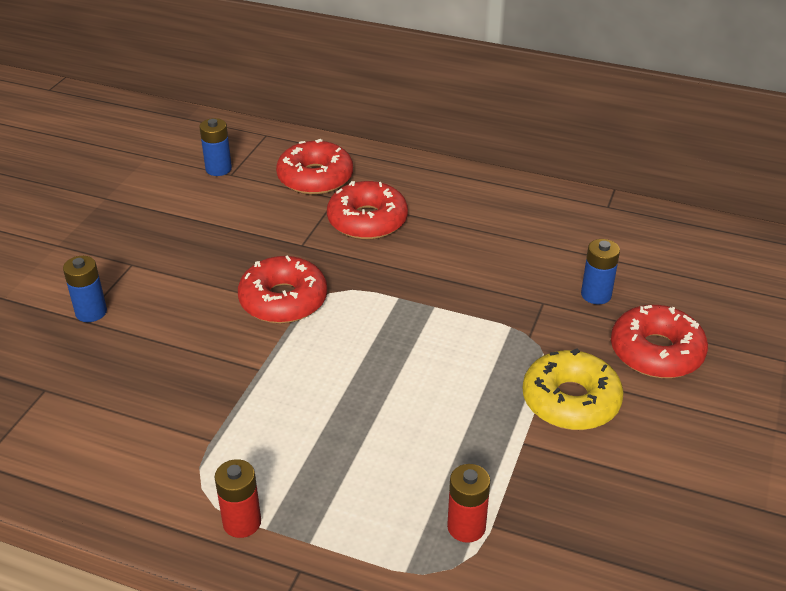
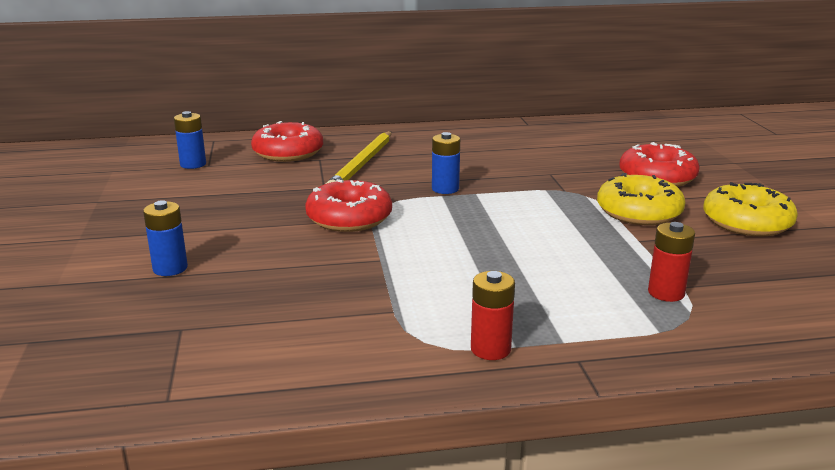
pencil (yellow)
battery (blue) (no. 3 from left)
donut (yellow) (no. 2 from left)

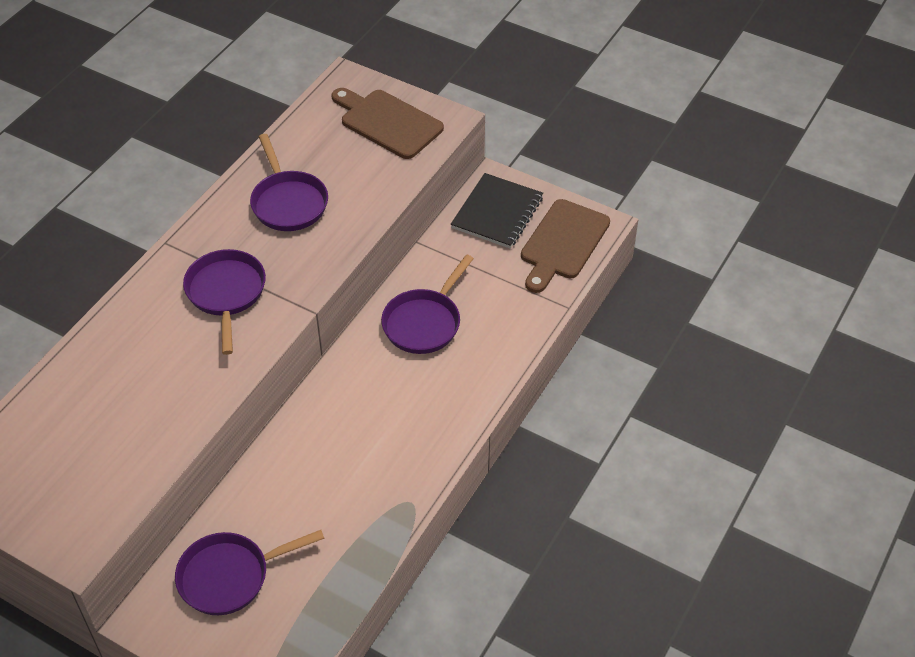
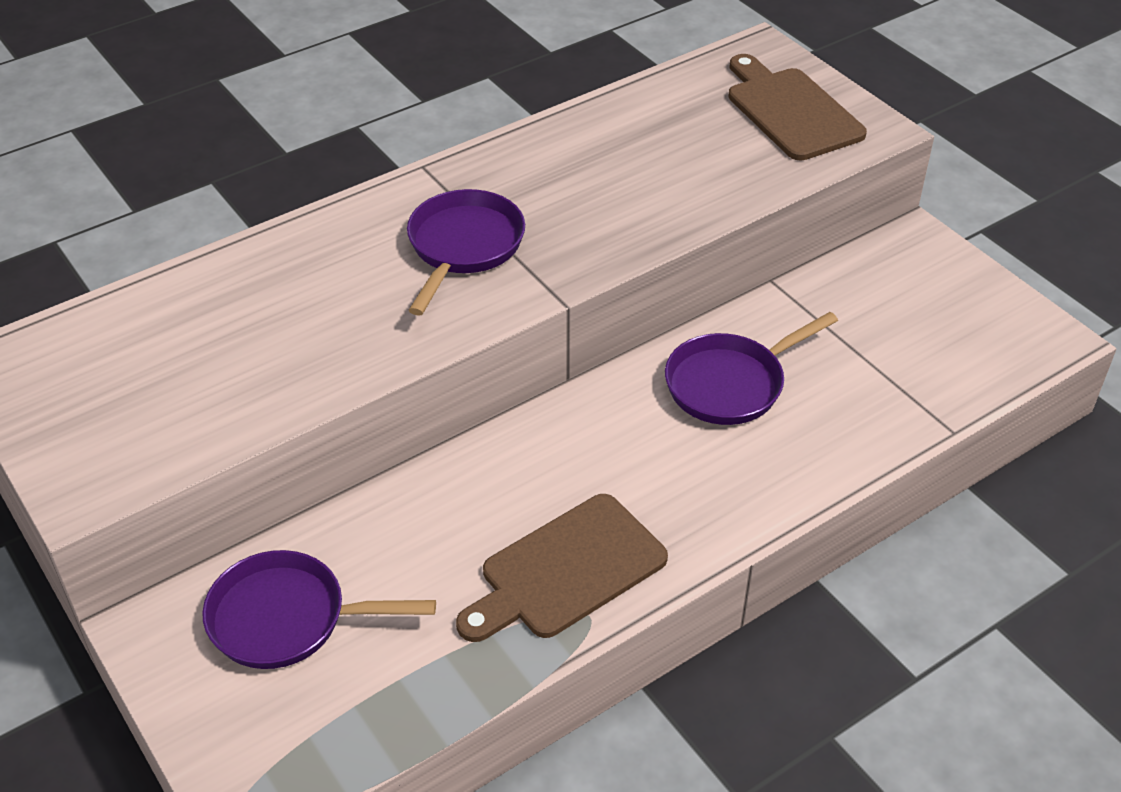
pan (purple) (no. 3 from left in the first image)
notebook (black)
cutting board (brown) (no. 1 from left)

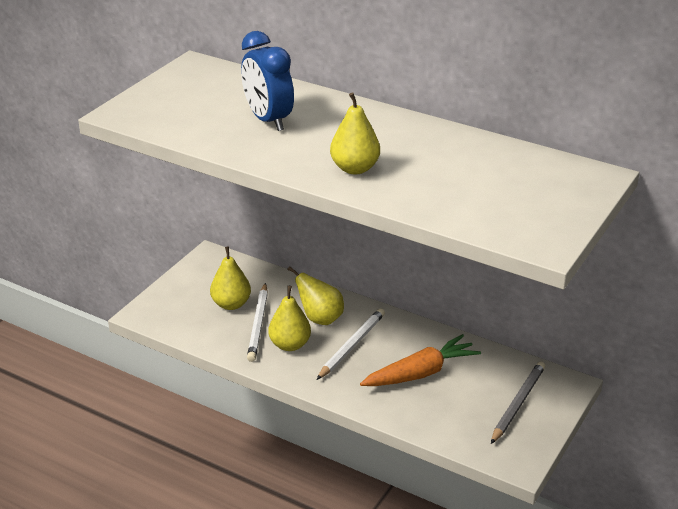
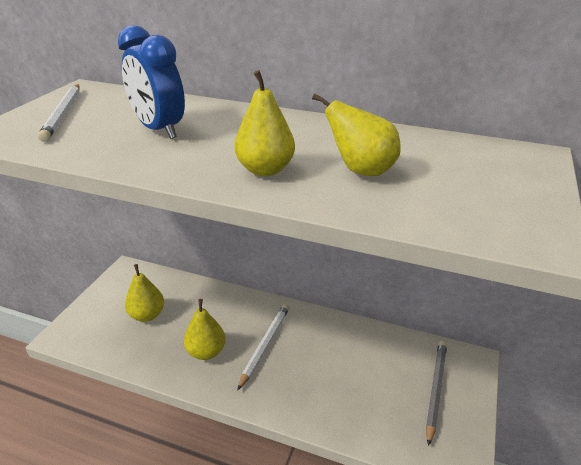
pear (yellow) (no. 4 from left)
pencil (white) (no. 1 from left)
carrot (orange)

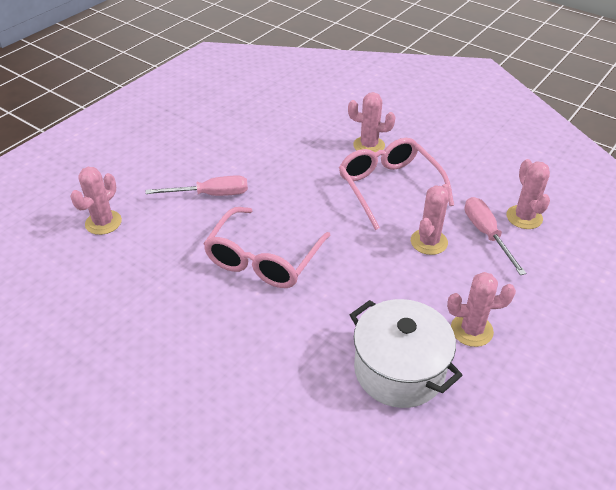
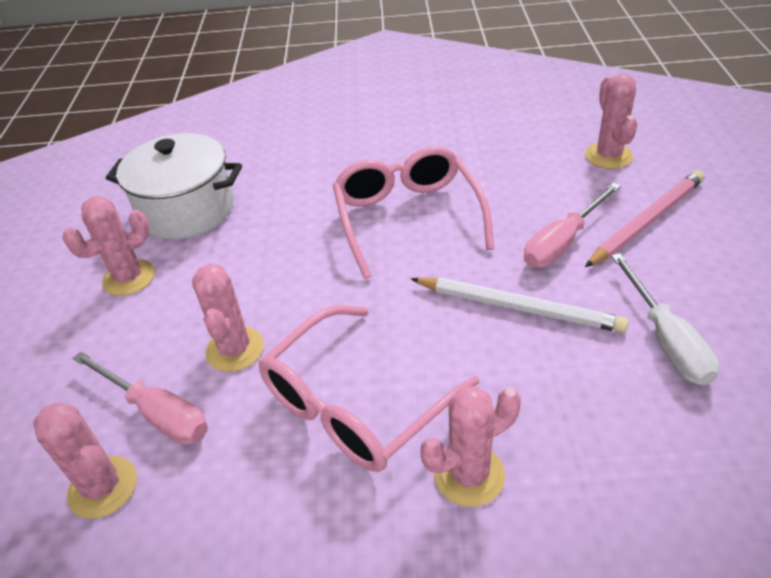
glasses (pink) (no. 1 from left)
pencil (pink)
screwdriver (white)
pencil (white)

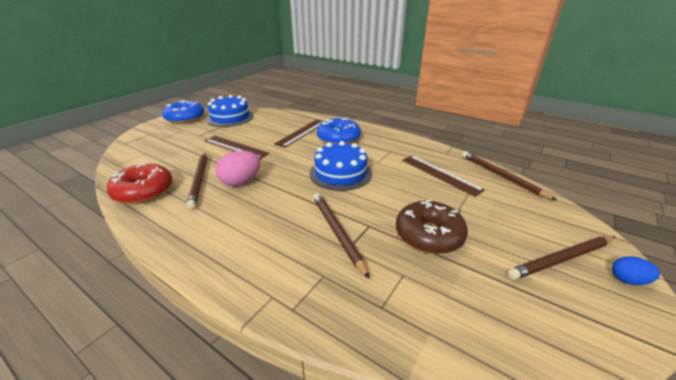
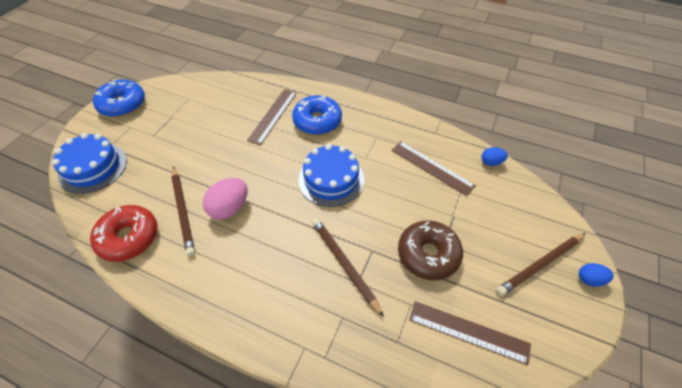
cake (blue) (no. 1 from left)
ruler (brown) (no. 3 from left)
egg (blue) (no. 1 from left)

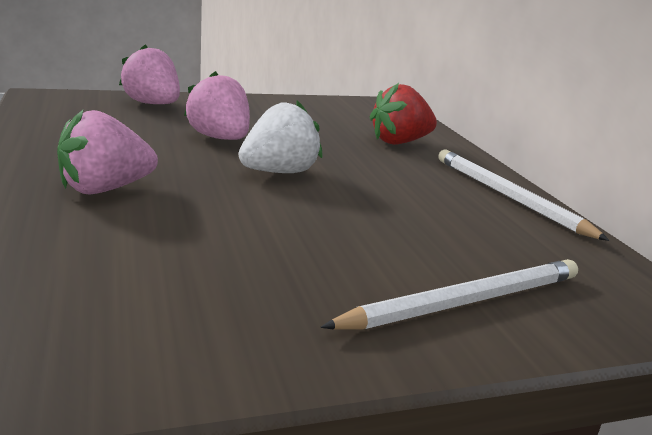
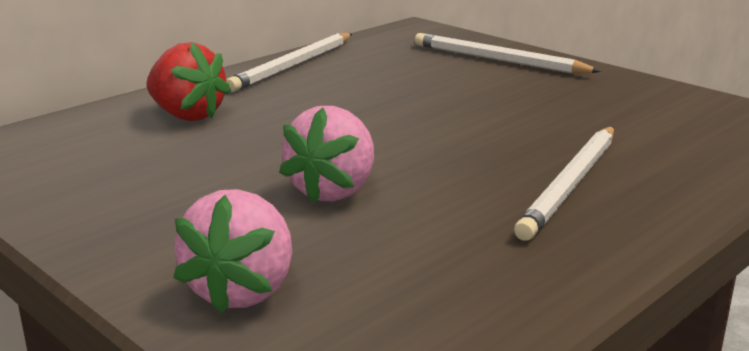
strawberry (white)
pencil (white) (no. 3 from left)

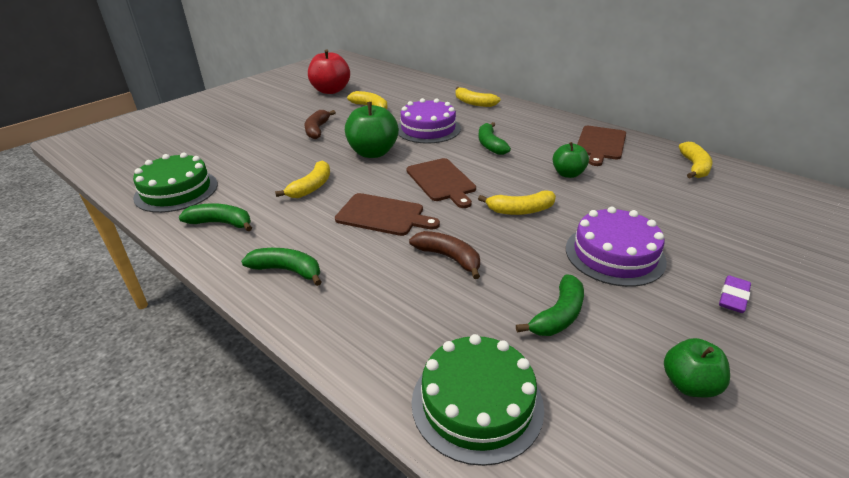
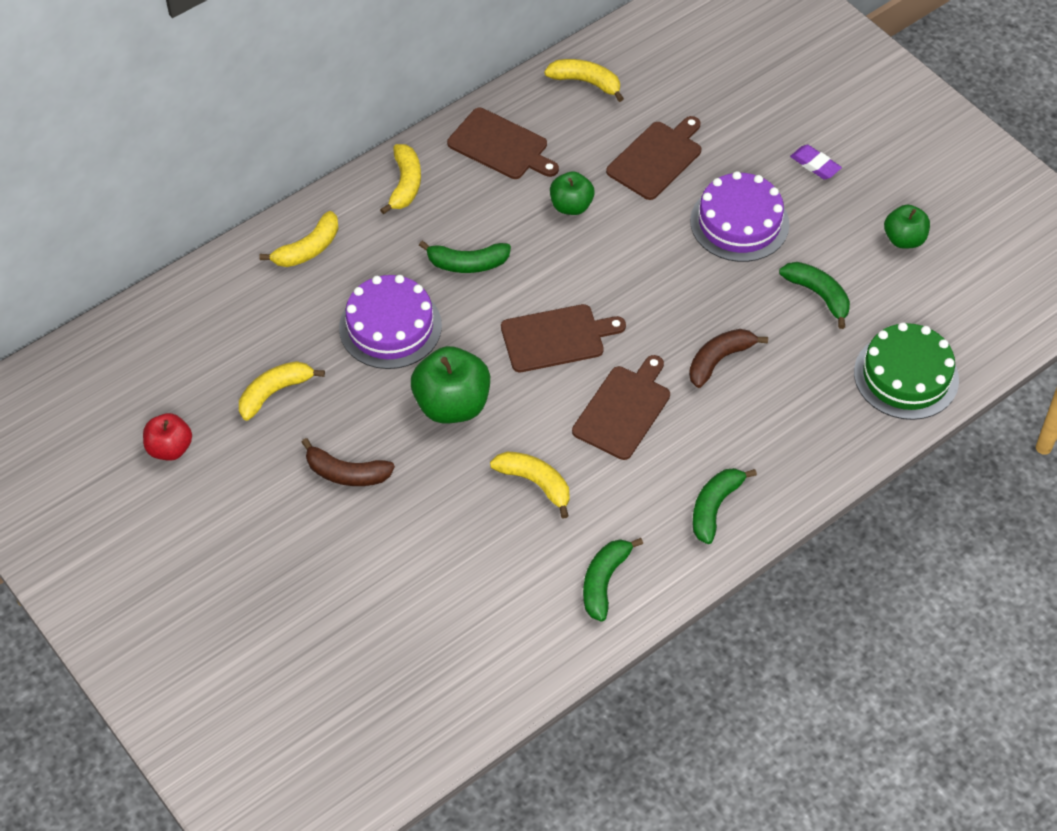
apple (red)
cake (green) (no. 1 from left in the first image)
banana (yellow) (no. 3 from left)
cutting board (brown) (no. 4 from left)

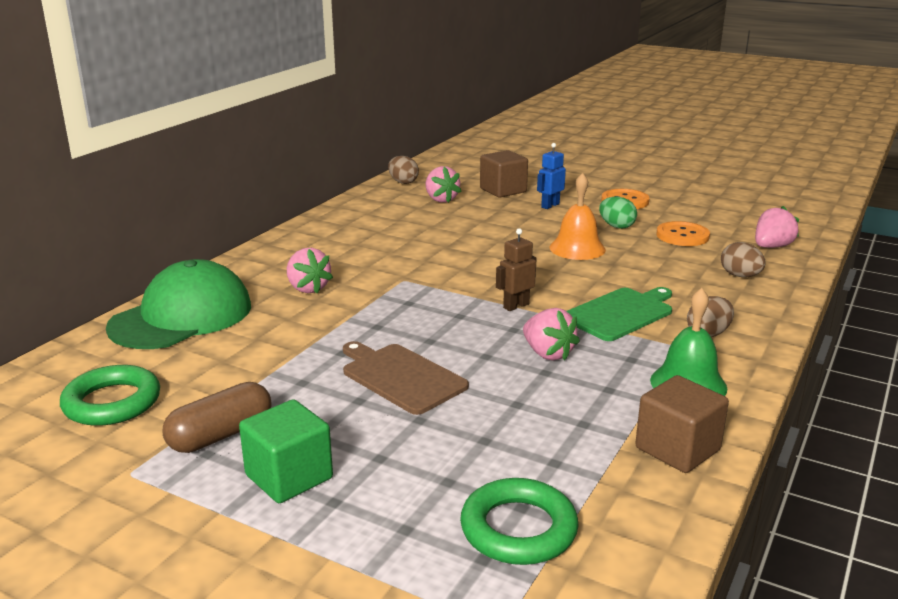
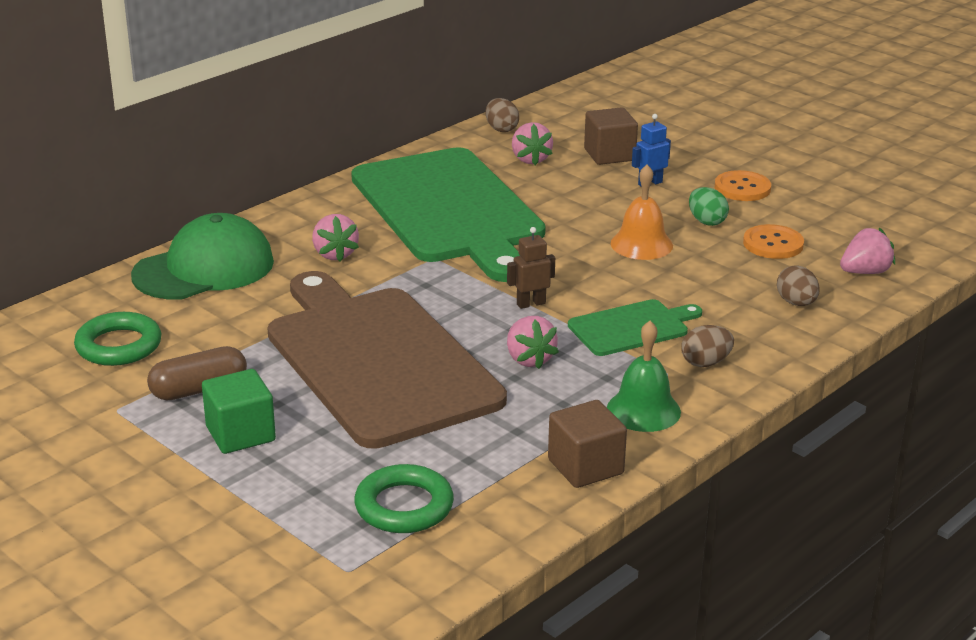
cutting board (brown)
cutting board (green) (no. 1 from left)

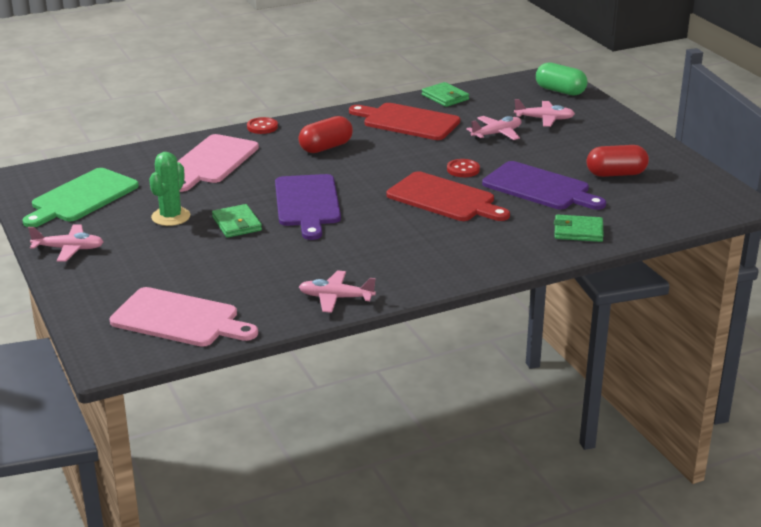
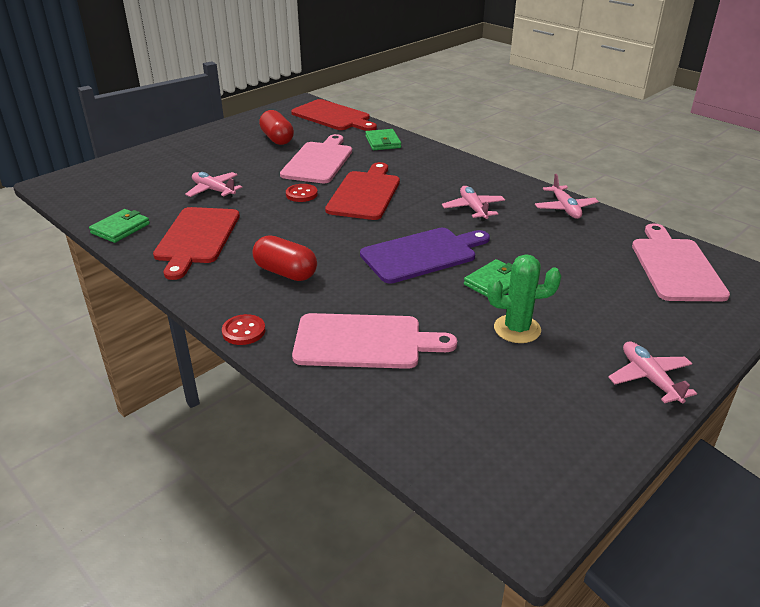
capsule (green)
plane (pink) (no. 2 from left)
cutting board (pink) (no. 1 from left)
cutting board (green)
cutting board (red) (no. 2 from left)

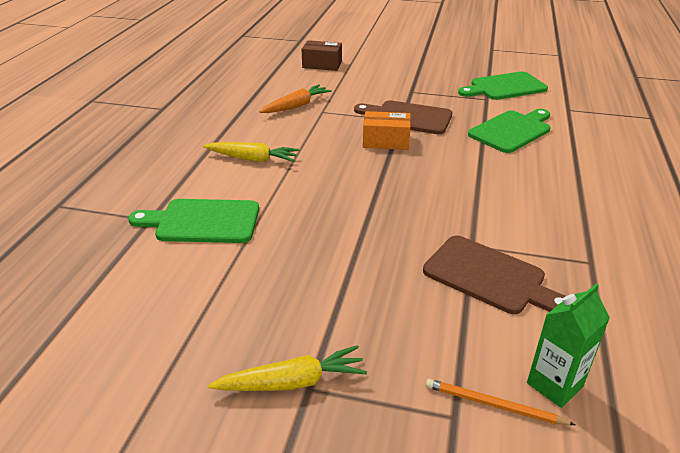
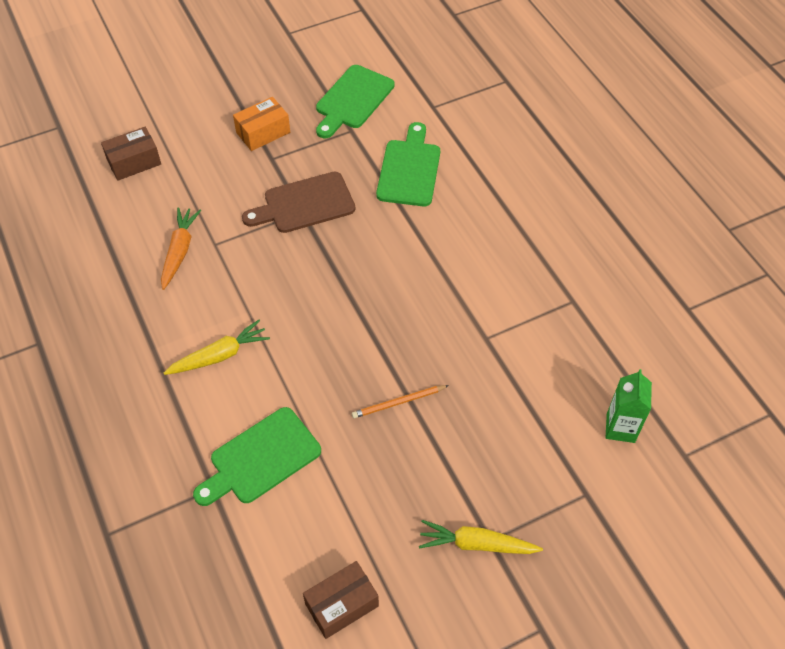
box (orange)
cutting board (brown) (no. 2 from left in the first image)
carrot (yellow) (no. 2 from left)
pencil (orange)
box (brown) (no. 2 from left)

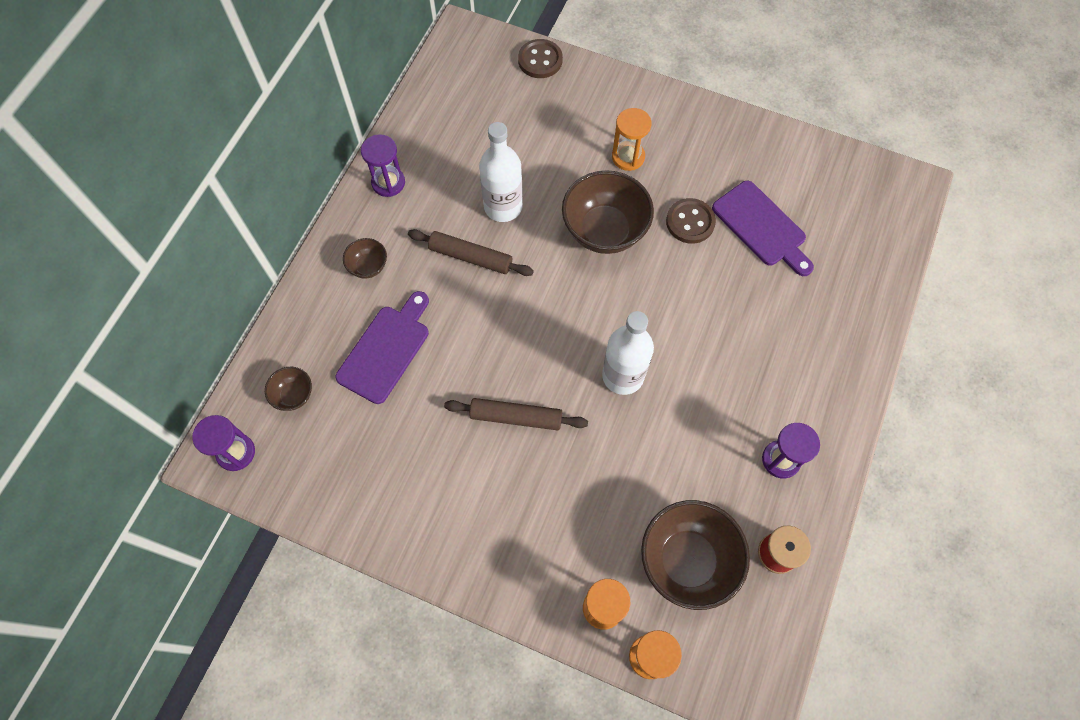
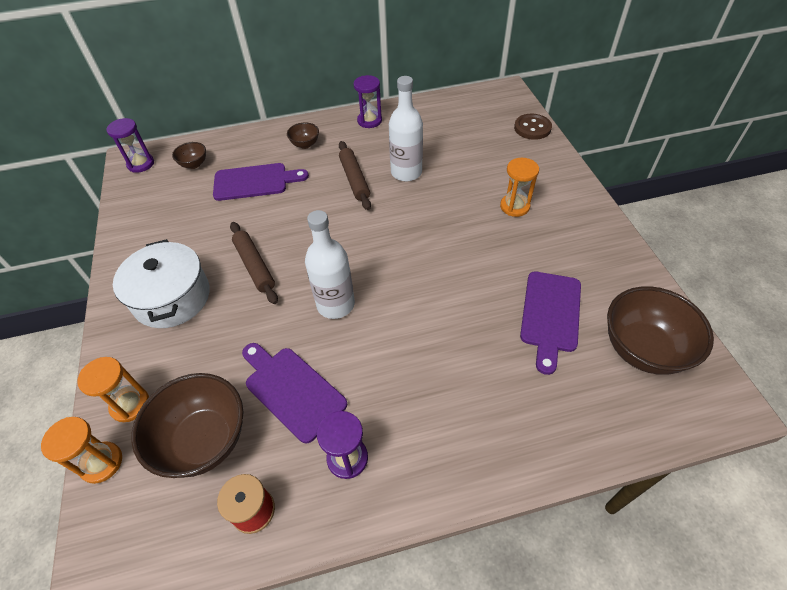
bowl (brown) (no. 4 from left)
button (brown) (no. 2 from left in the first image)
pot (white)
cutting board (purple) (no. 2 from left)

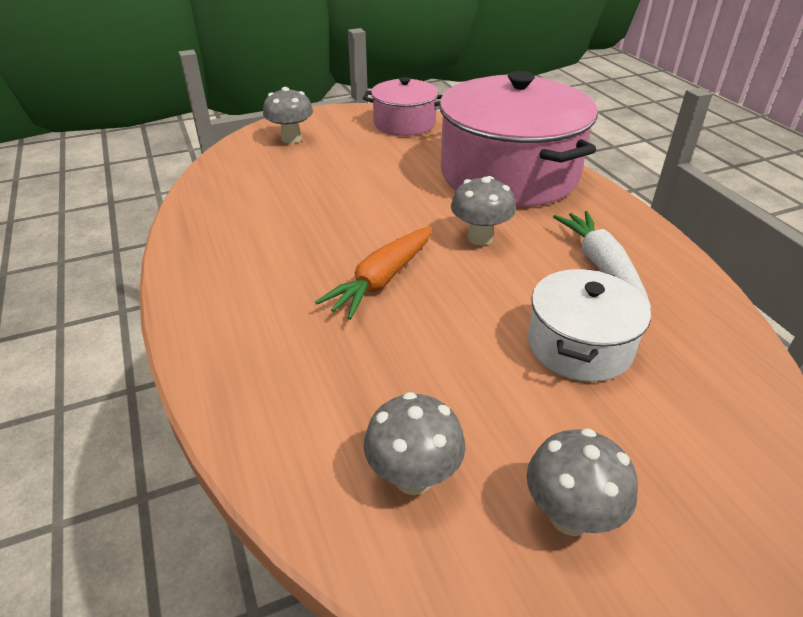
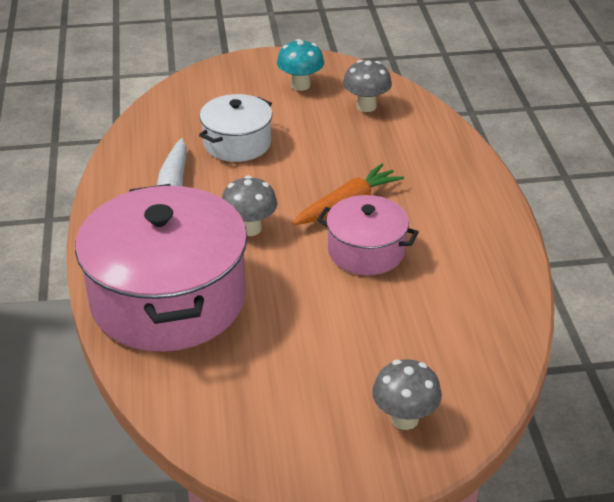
pot (pink) (no. 2 from left)
mushroom (turquoise)

